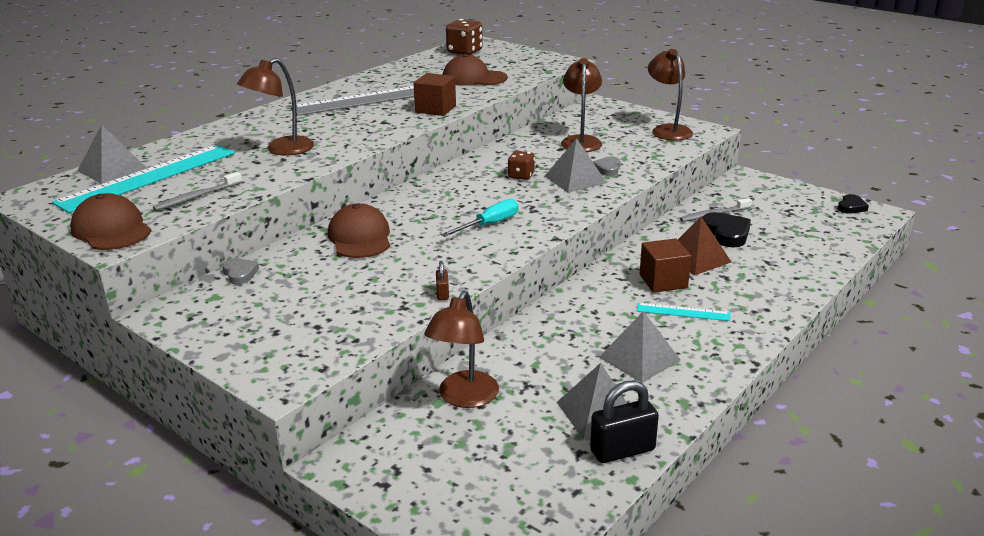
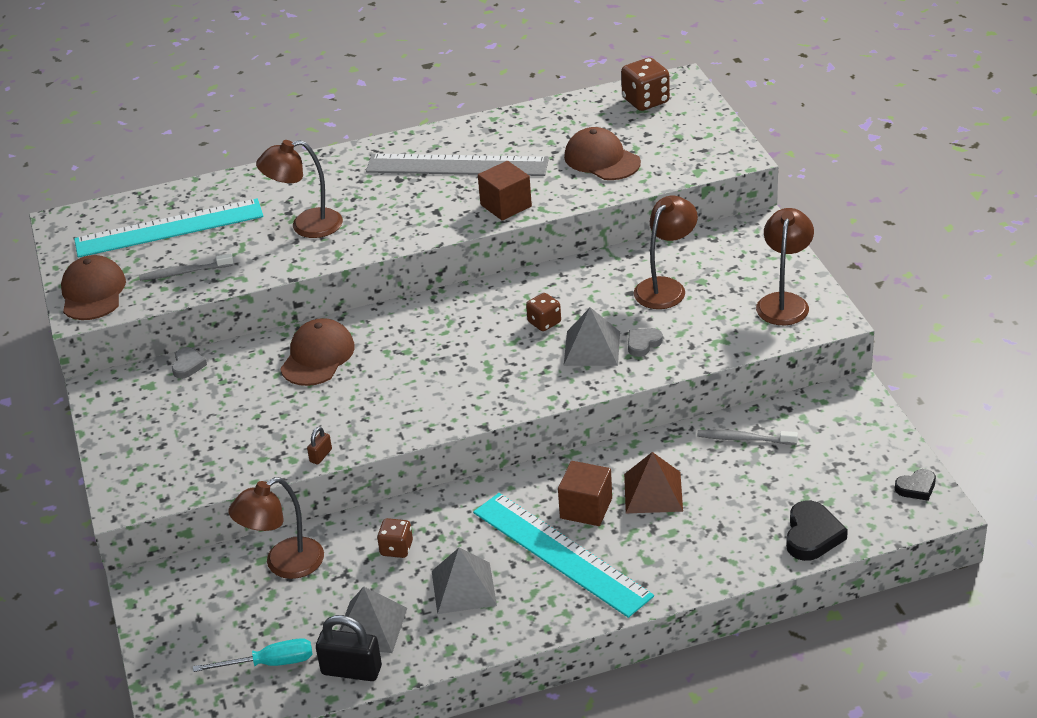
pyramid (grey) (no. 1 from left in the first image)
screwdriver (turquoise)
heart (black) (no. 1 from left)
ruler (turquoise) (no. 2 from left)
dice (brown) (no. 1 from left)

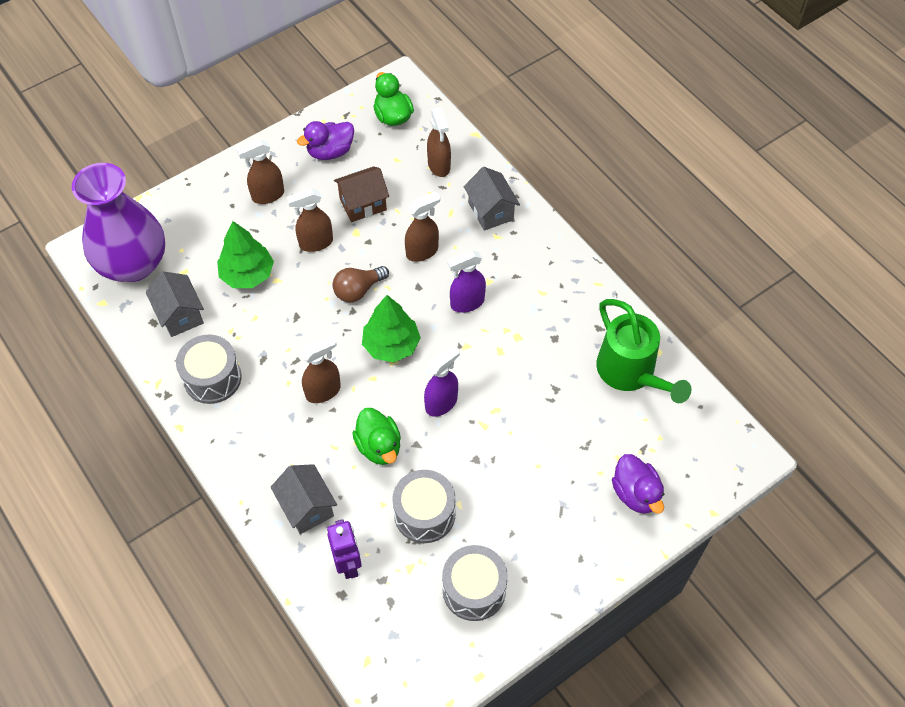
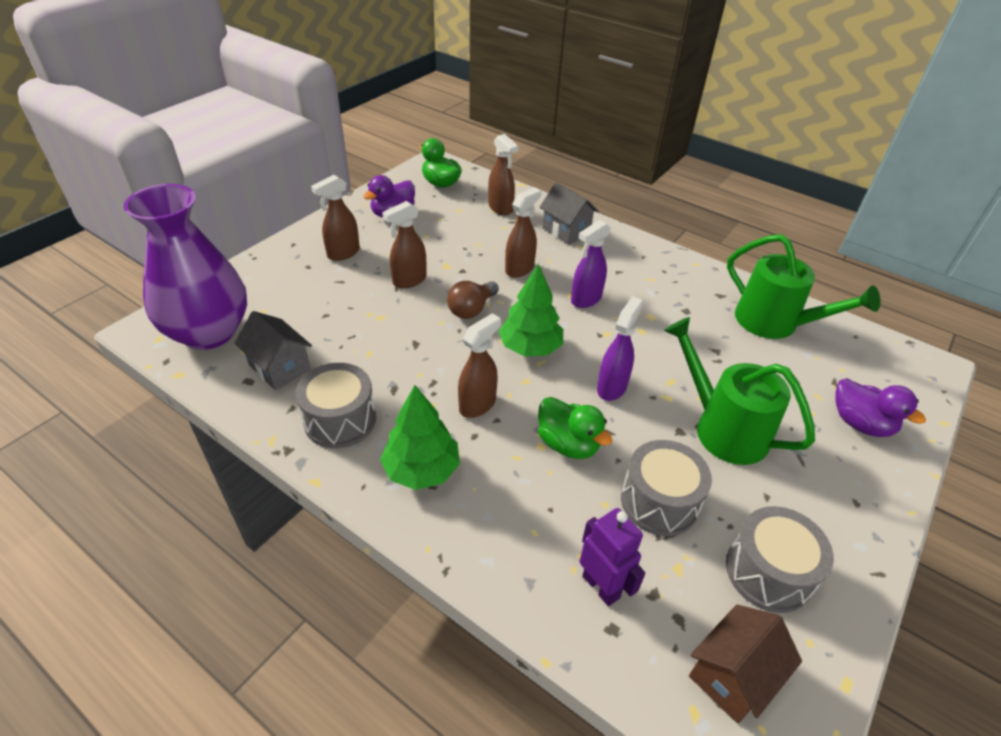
house (brown)
tree (green) (no. 1 from left)
house (grey) (no. 2 from left in the first image)
watering can (green) (no. 1 from left)

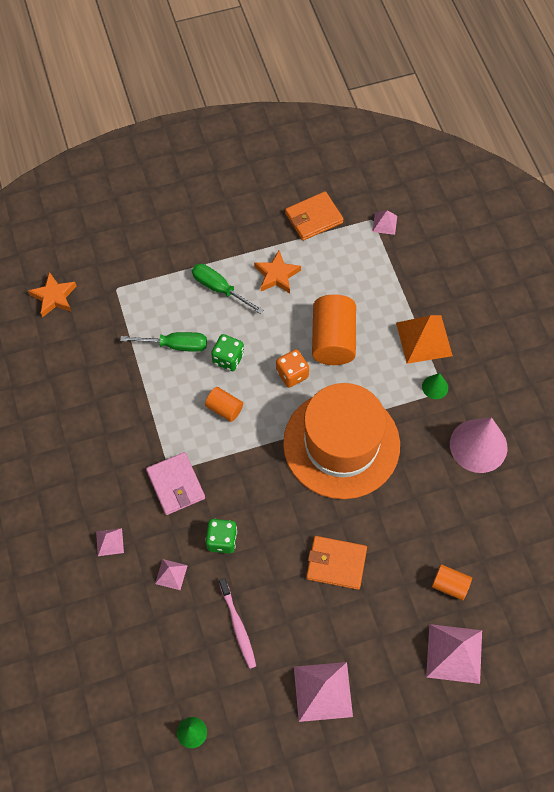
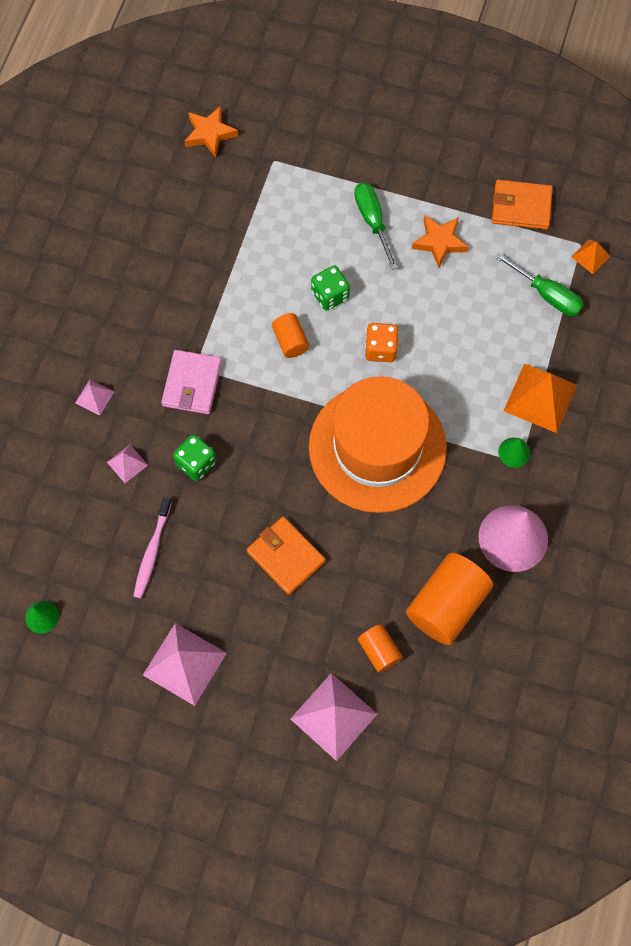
pyramid (orange) (no. 2 from left)
cylinder (orange) (no. 3 from left)
screwdriver (green) (no. 2 from left)

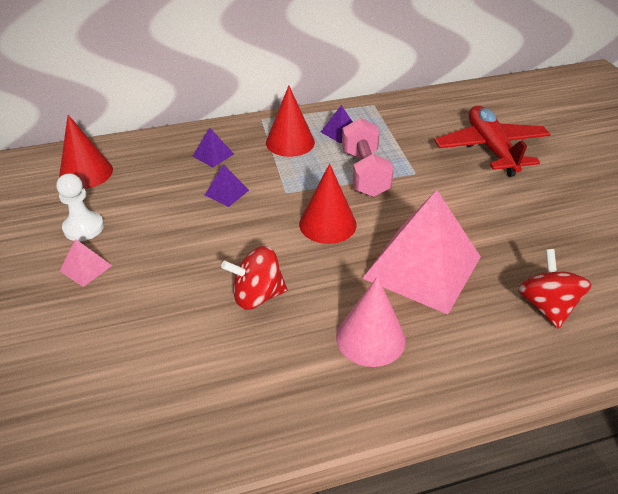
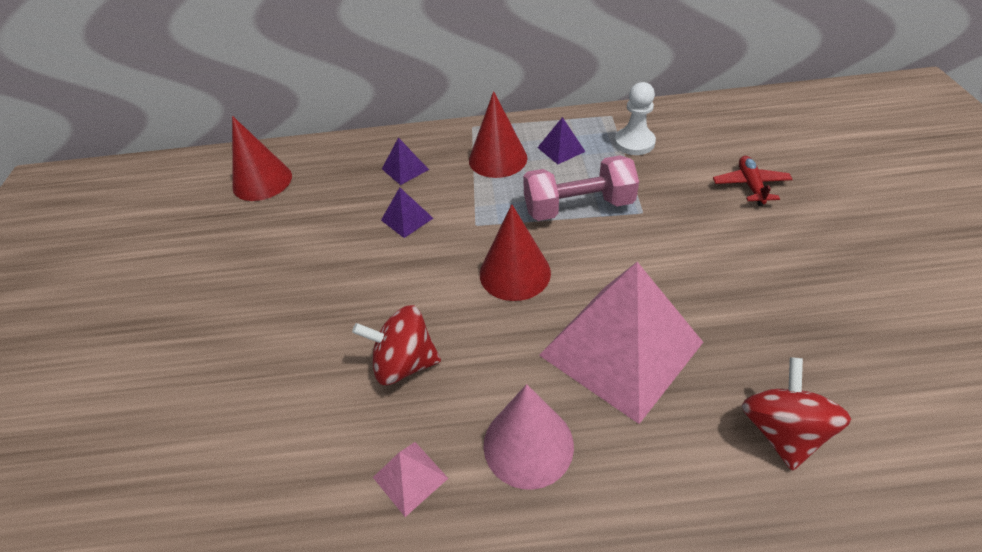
plane (red)
dumbbell (pink)
pawn (white)
pyramid (pink) (no. 1 from left)

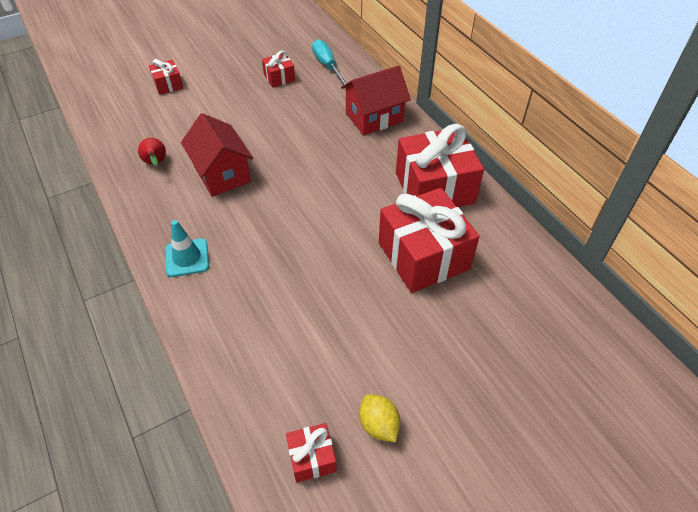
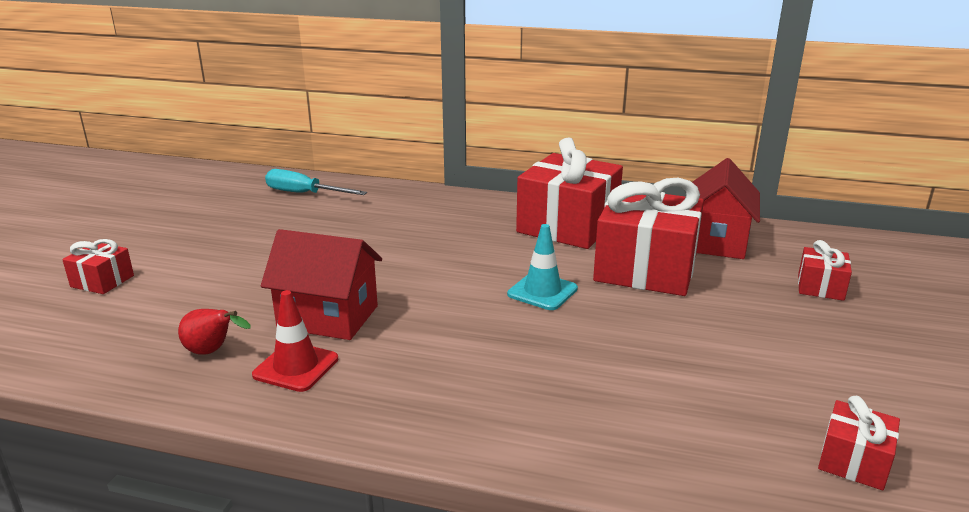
gift (red) (no. 4 from left)
house (red) (no. 2 from left)
traffic cone (turquoise)
lemon (yellow)
traffic cone (red)

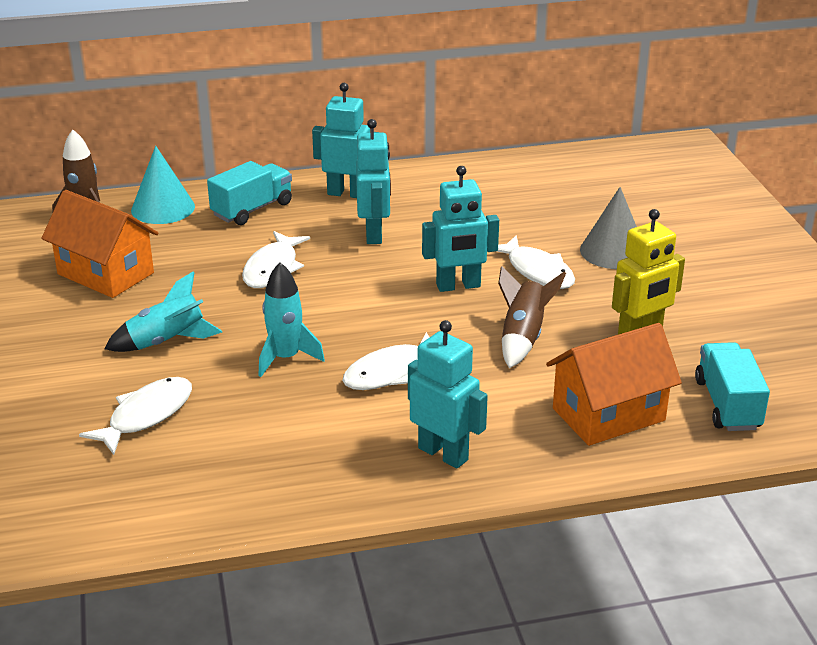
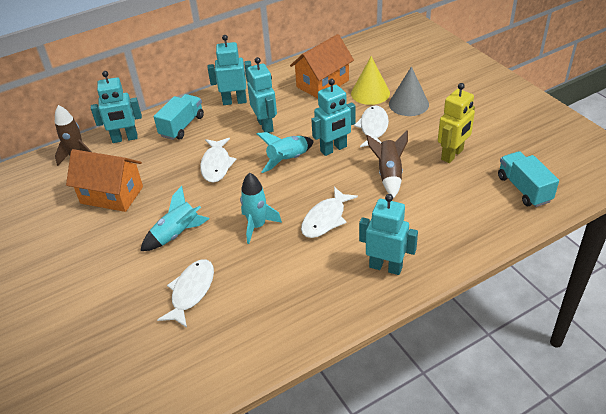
robot (turquoise) (no. 1 from left)
fish (white) (no. 4 from left)
house (orange) (no. 2 from left)
cone (yellow)
rocket (turquoise) (no. 3 from left)

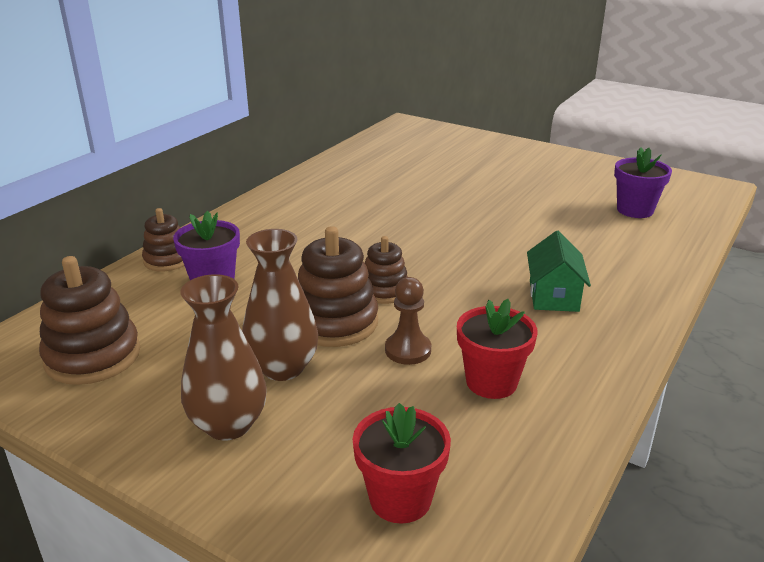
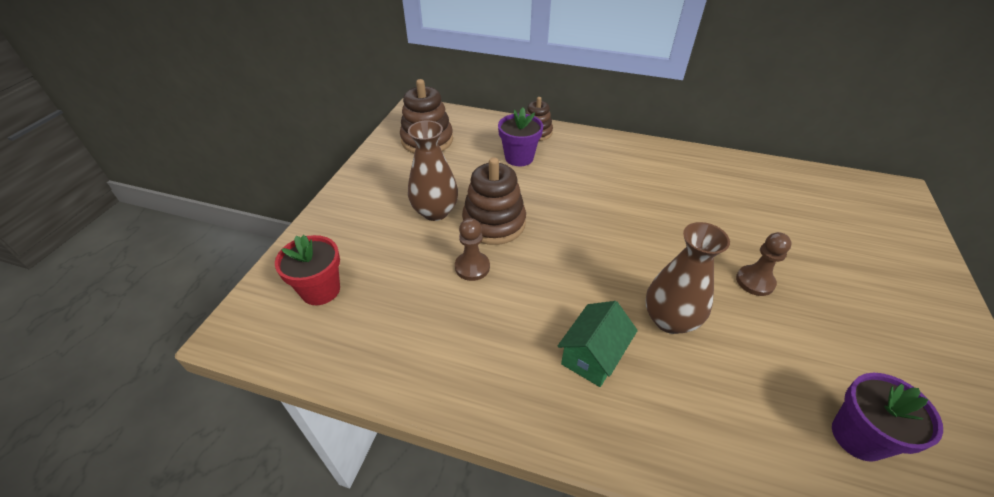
house (green)
stacking toy (brown) (no. 4 from left in the first image)
vase (brown) (no. 2 from left)
flower pot (red) (no. 2 from left in the first image)
pawn (brown) (no. 2 from left)

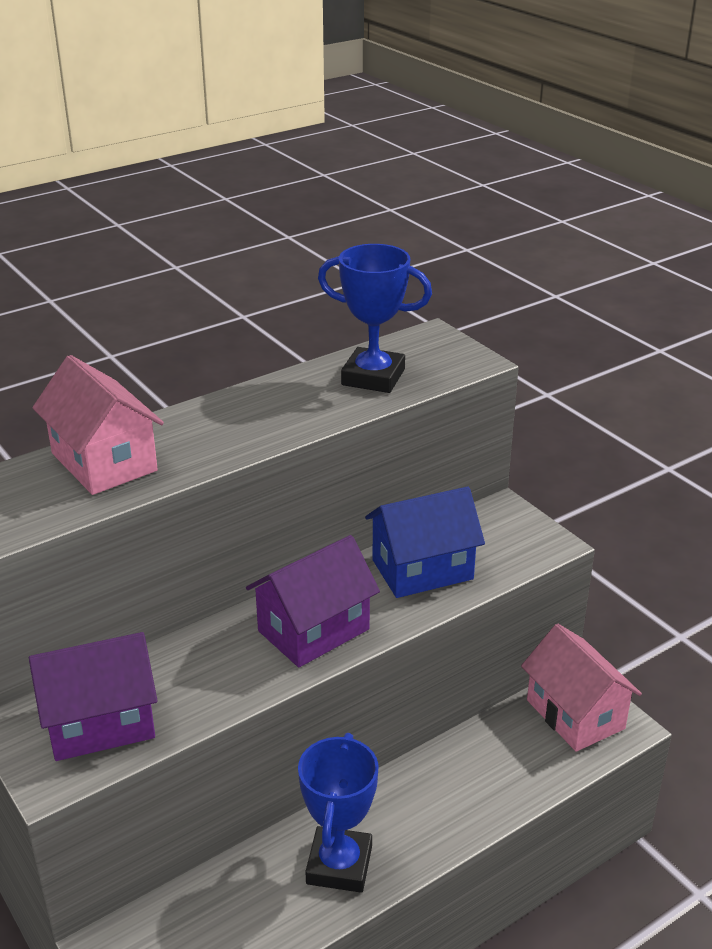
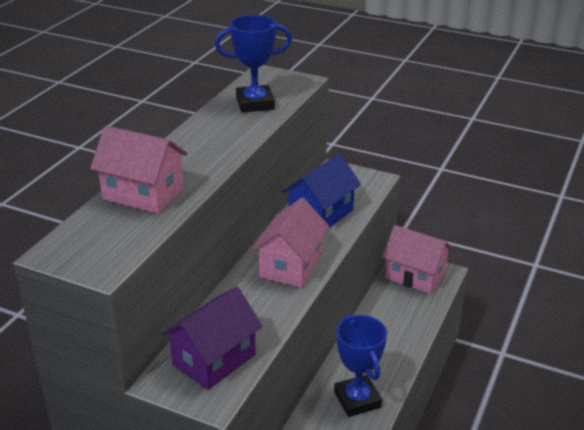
house (pink) (no. 2 from left)

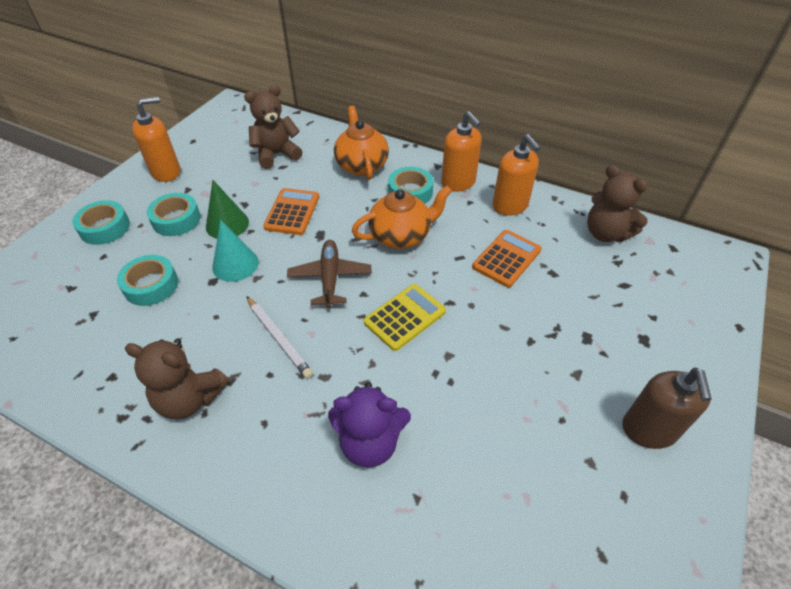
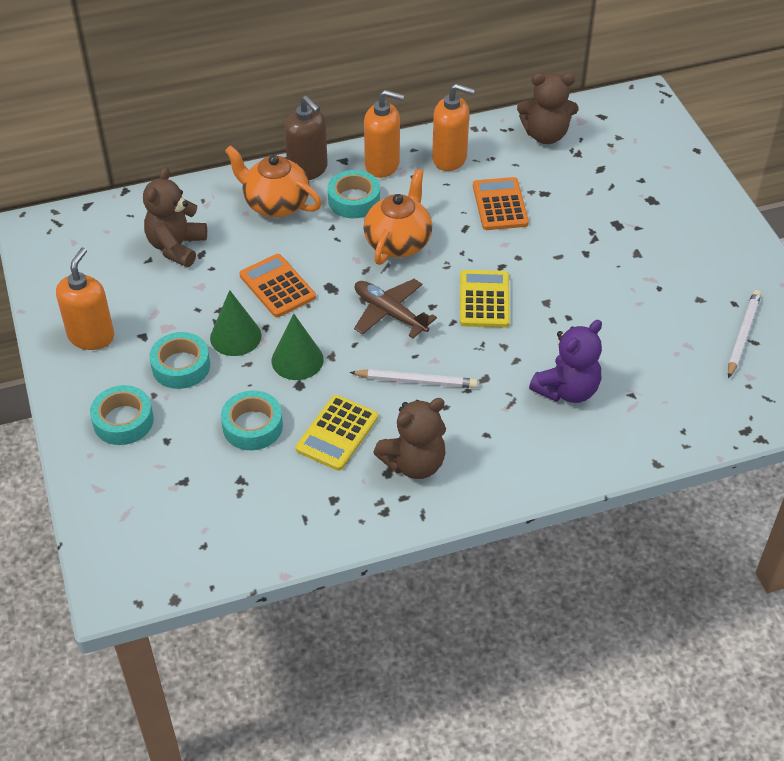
cone (green) (no. 2 from left)
soap dispenser (brown)
pencil (white) (no. 2 from left)
calculator (yellow) (no. 1 from left)

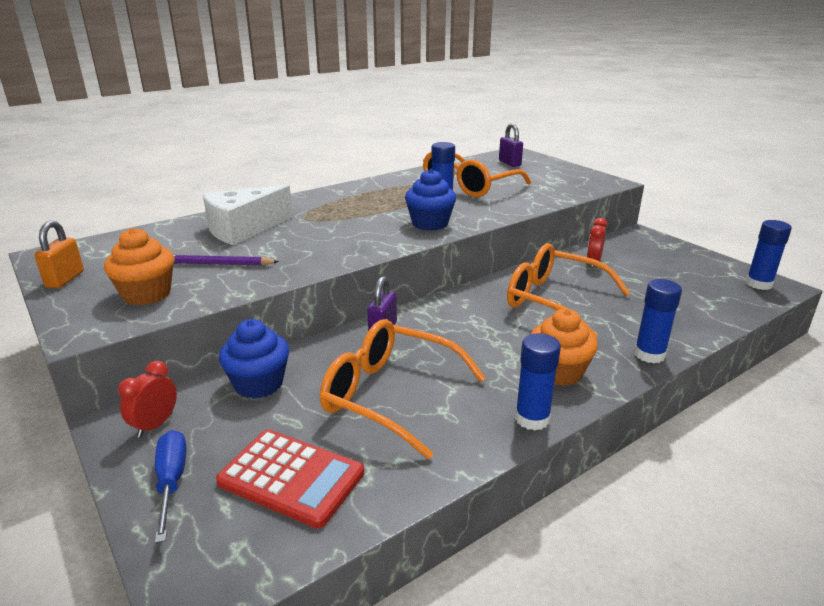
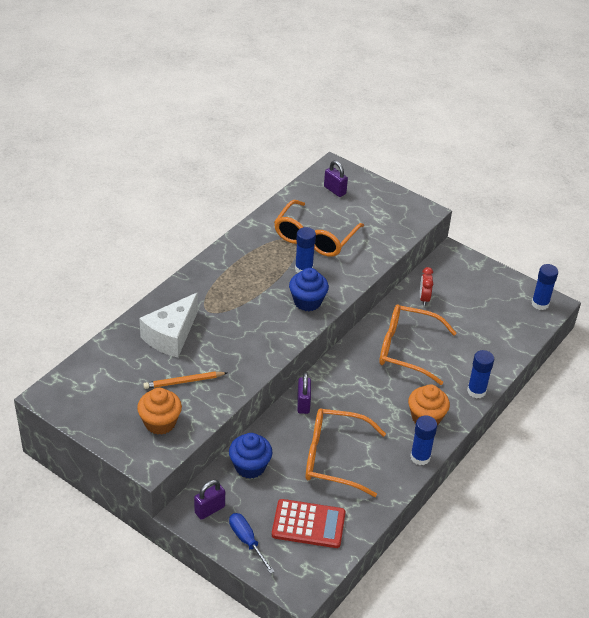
padlock (orange)
pencil (orange)
padlock (purple) (no. 1 from left)

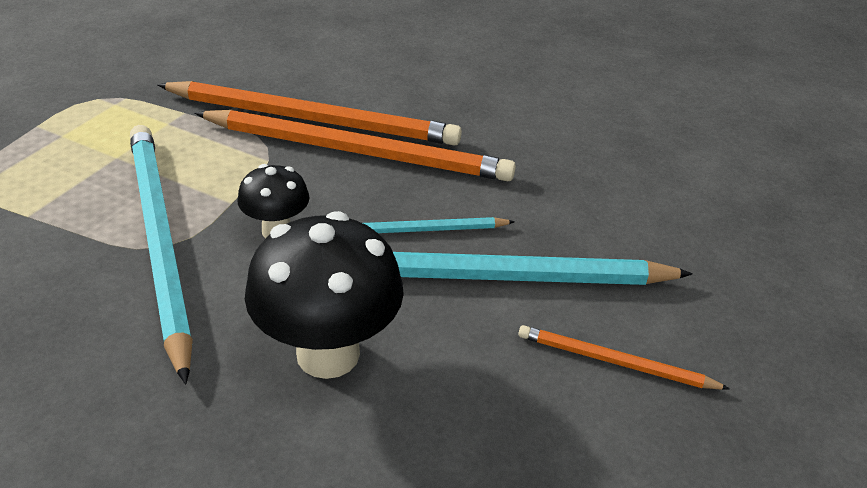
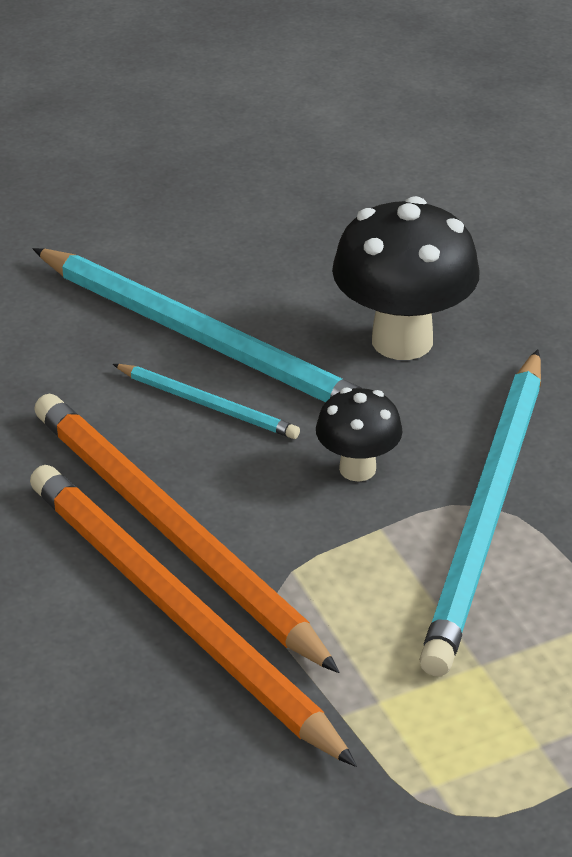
pencil (orange) (no. 3 from left in the first image)

